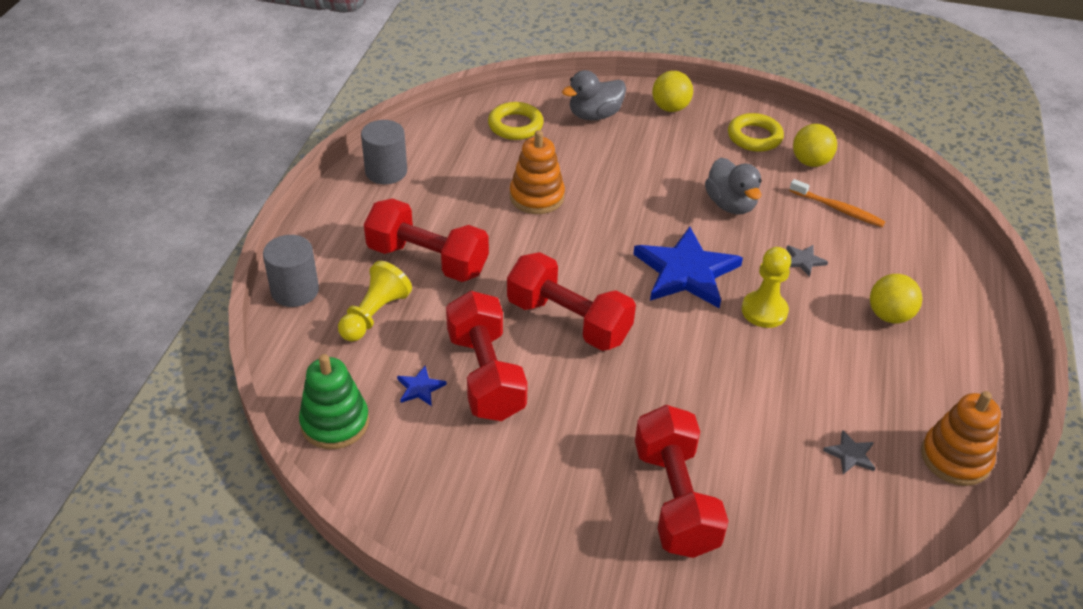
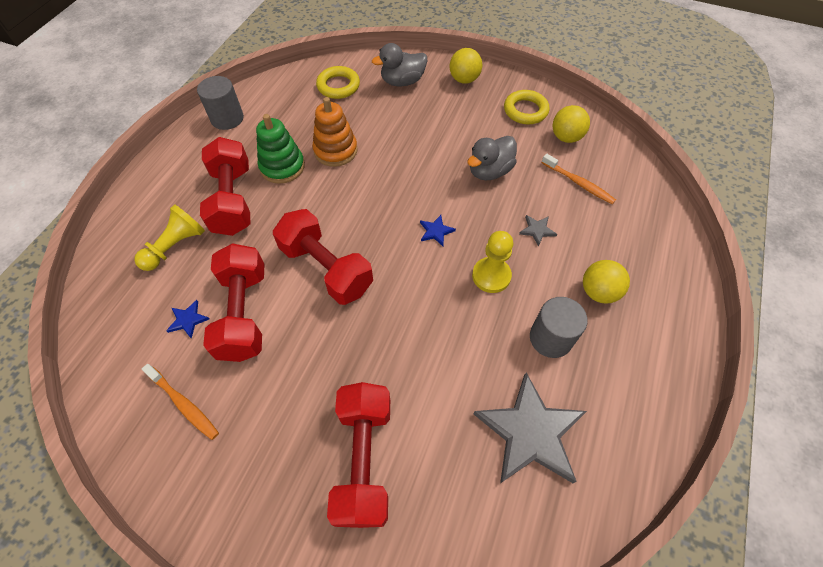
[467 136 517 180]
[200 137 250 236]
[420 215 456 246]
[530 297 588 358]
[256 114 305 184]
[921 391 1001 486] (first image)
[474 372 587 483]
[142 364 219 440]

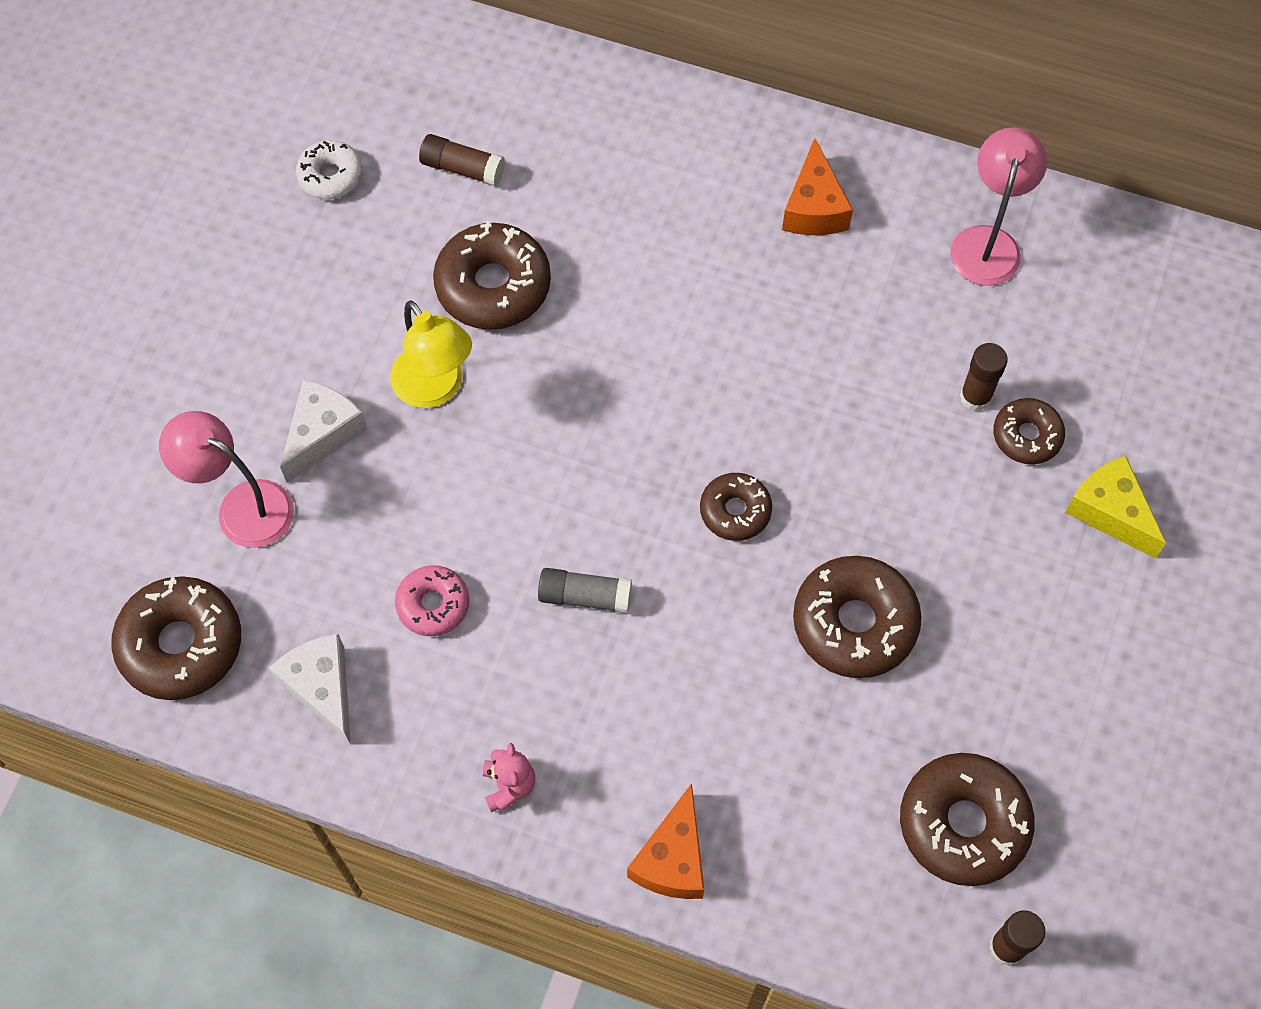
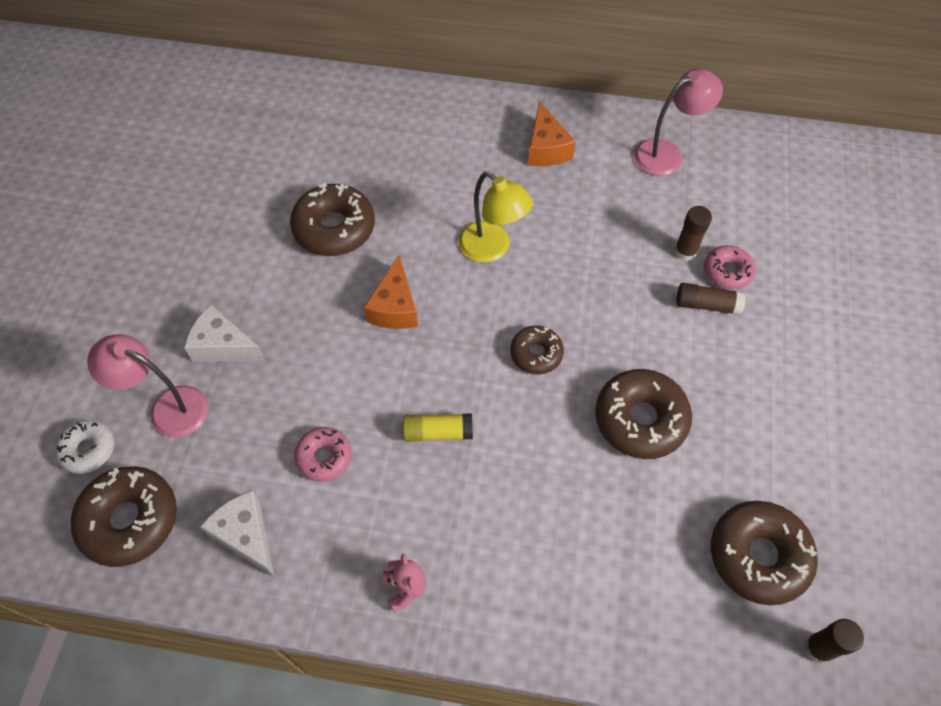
[634 69 723 176]
[676 283 746 315]
[55 420 114 474]
[459 171 533 263]
[184 305 265 362]
[704 245 756 290]
[1065 456 1166 559] (first image)
[403 414 473 442]
[364 255 418 329]

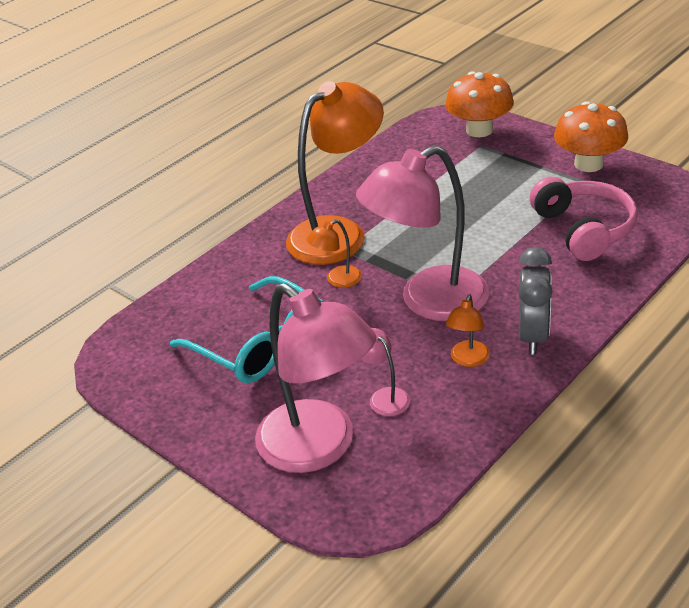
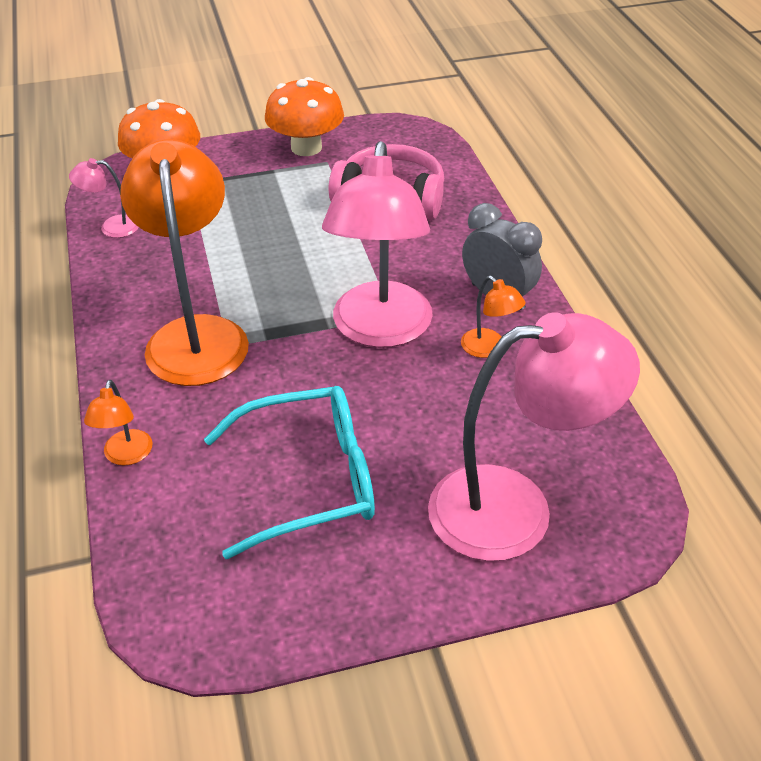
[84 380 153 465]
[69 158 139 238]

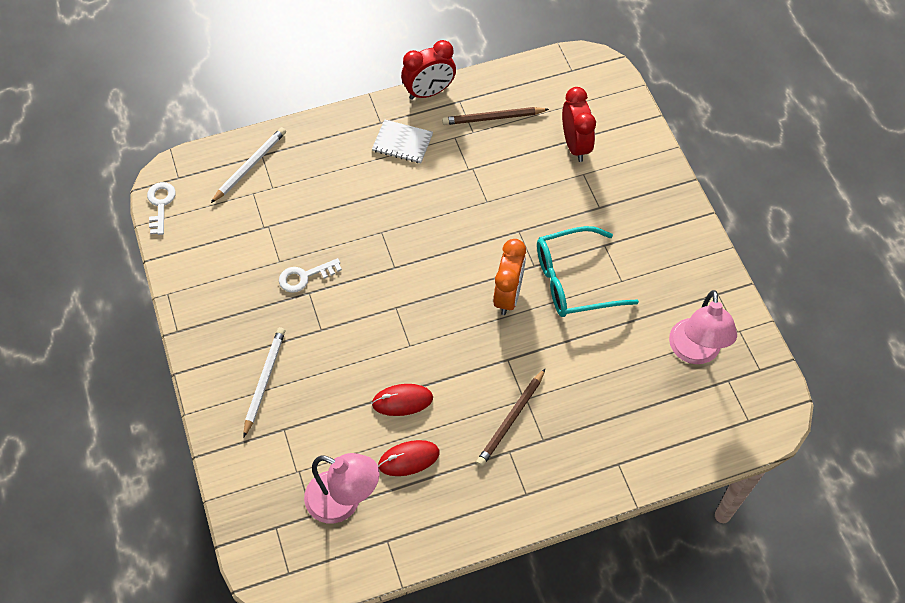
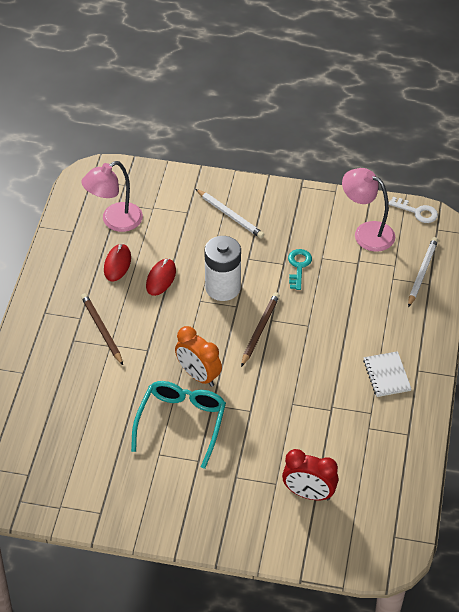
[401 40 456 100] (first image)
[241 292 280 367]
[363 351 411 397]
[408 237 438 308]
[288 249 312 290]
[342 168 395 252]
[205 236 241 301]

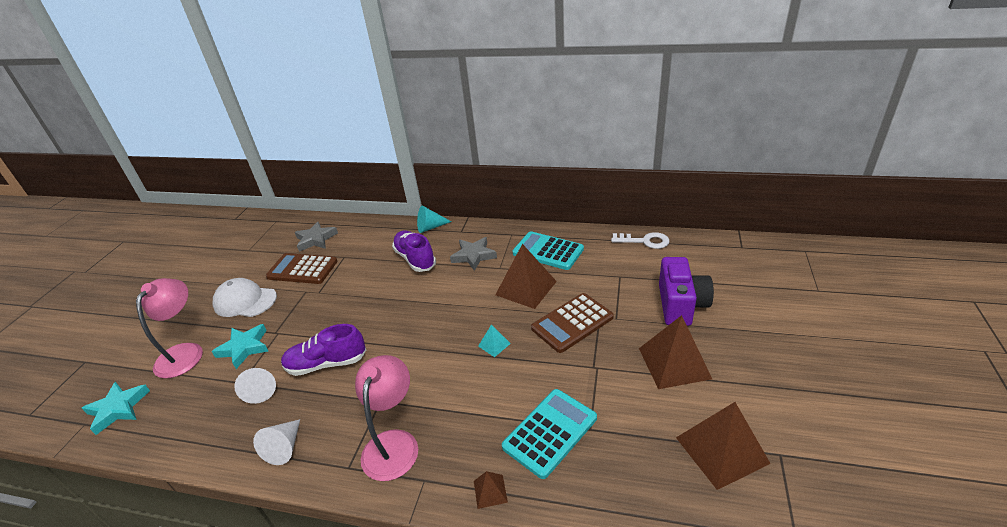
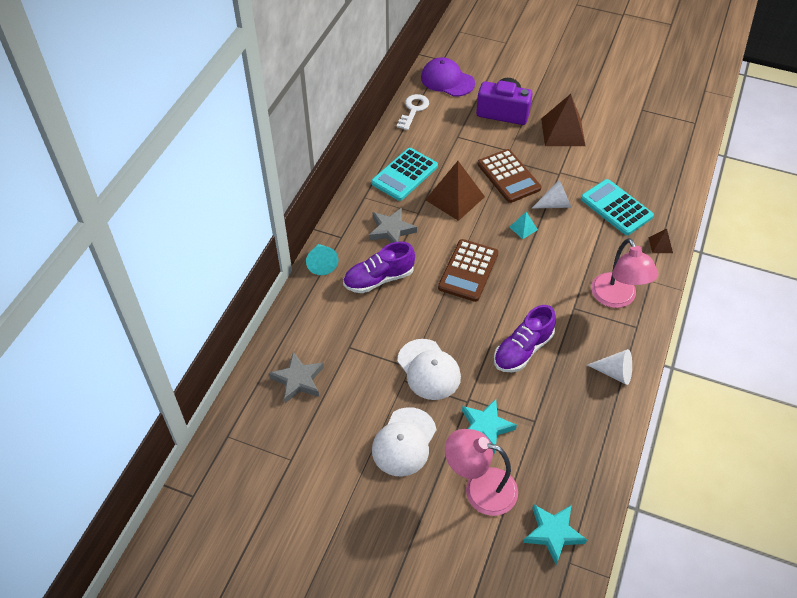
[438 239 499 302]
[494 305 556 372]
[591 238 658 308]
[532 180 571 209]
[676 402 771 490] (first image)
[421 57 475 96]
[397 339 461 400]

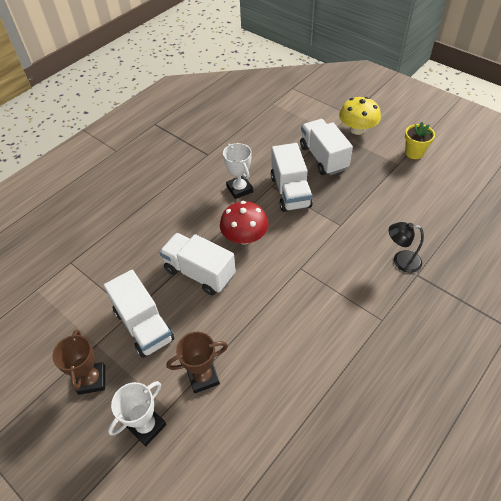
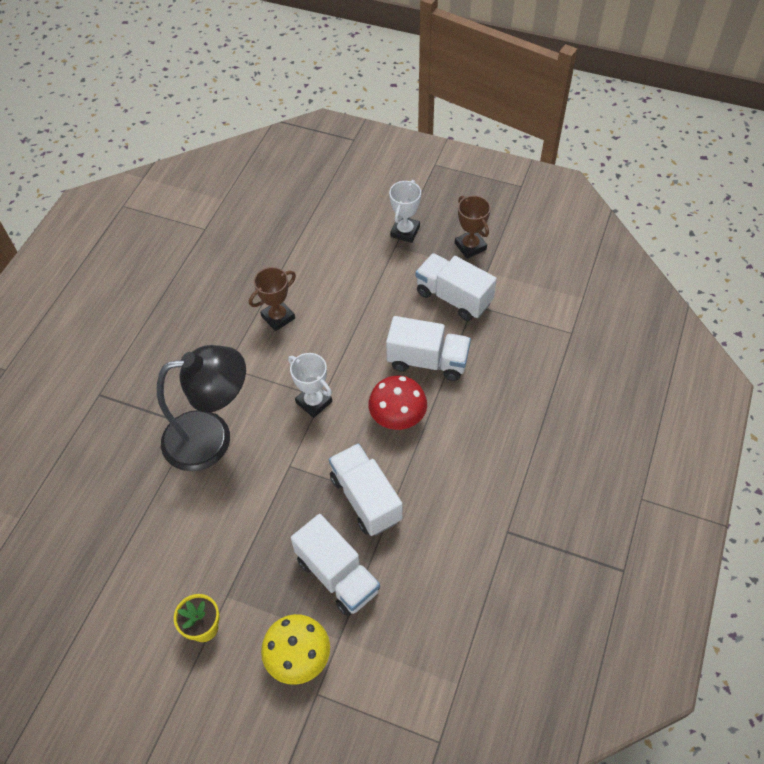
[288 353 332 418]
[157 345 246 471]
[249 267 296 331]

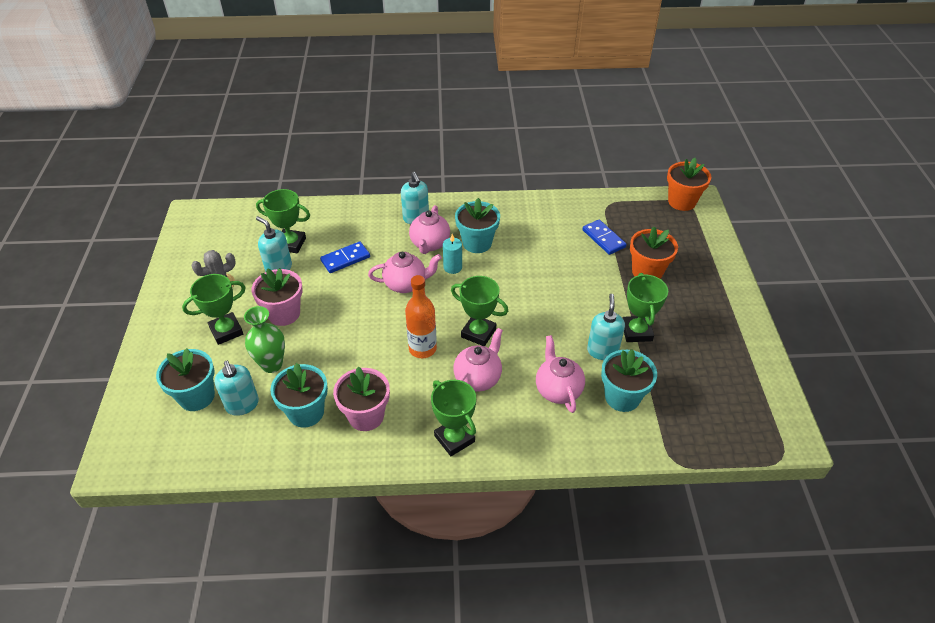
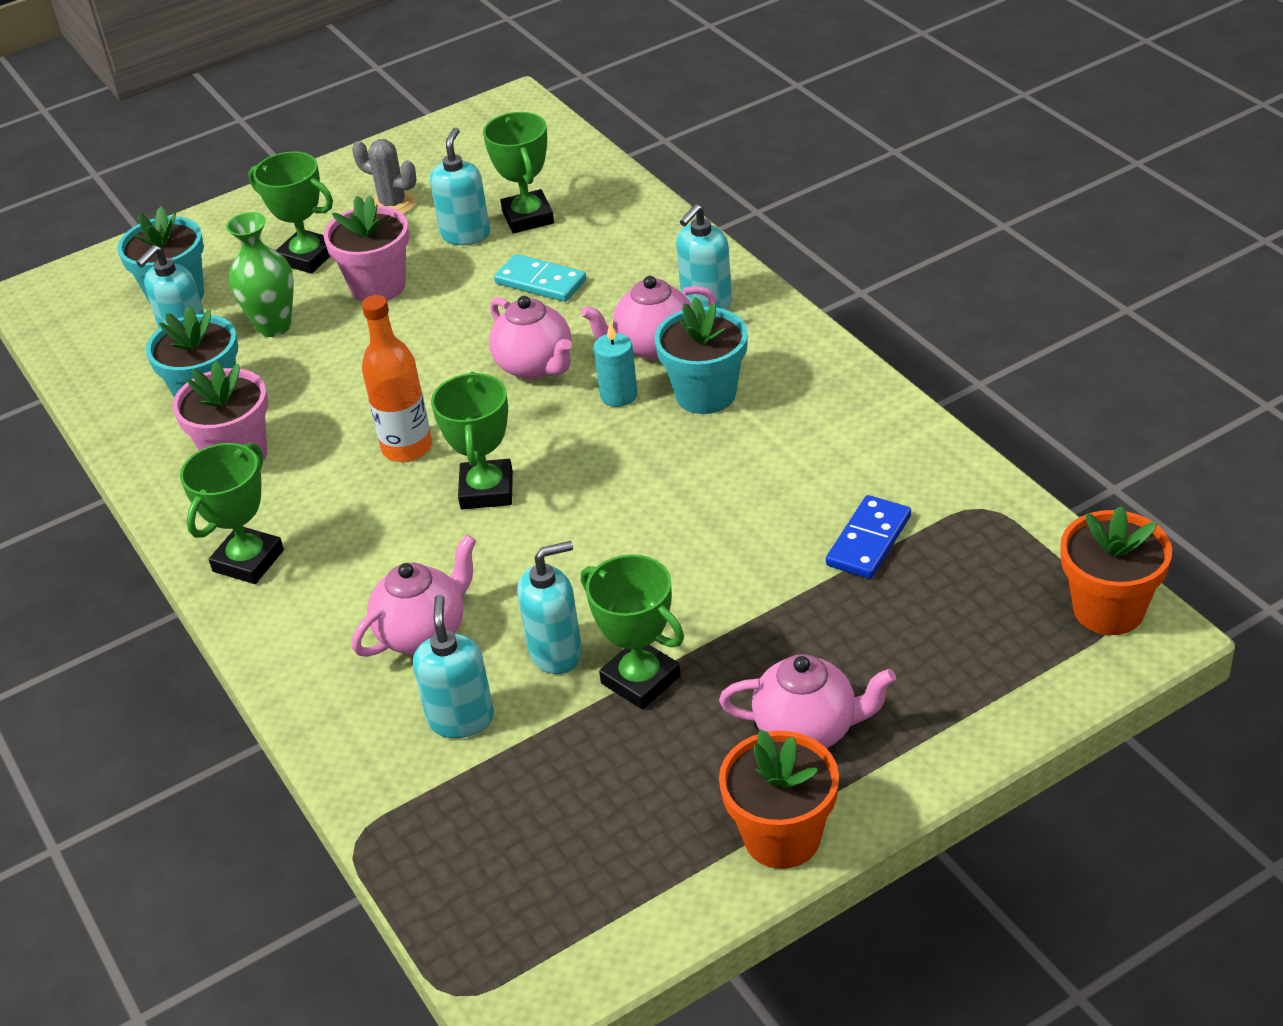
[719 729 839 869]
[494 254 586 302]
[581 554 684 710]
[719 654 896 748]
[413 595 494 738]

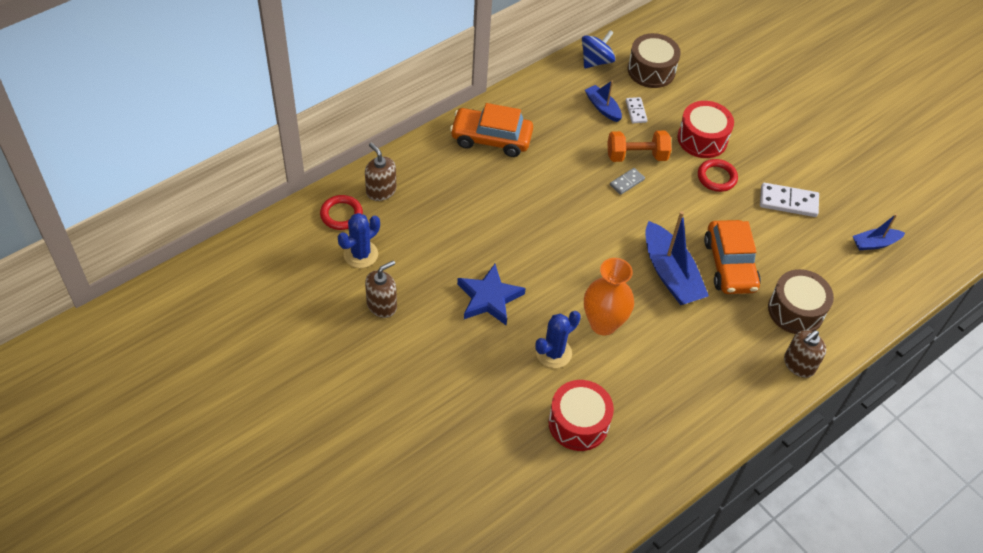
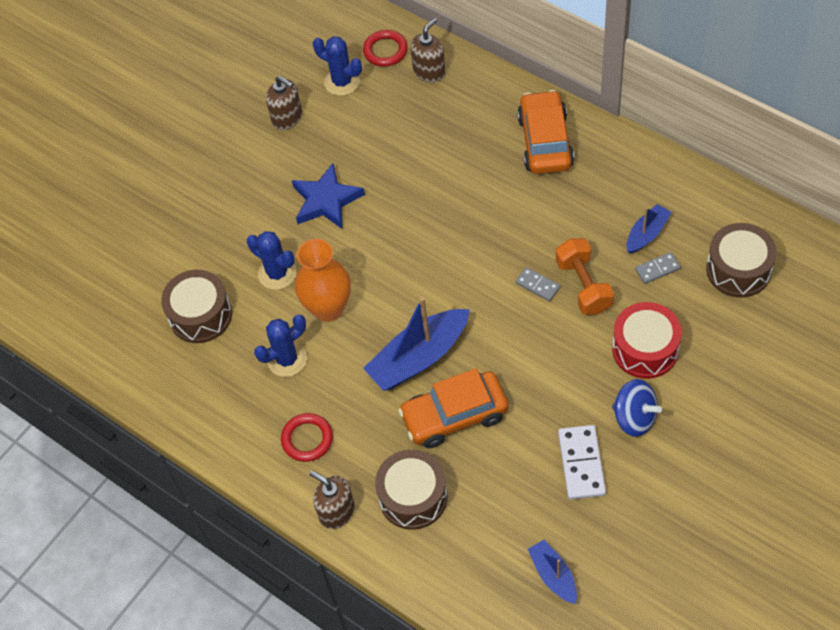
[612 379 662 437]
[635 252 681 284]
[281 413 333 462]
[161 270 232 343]
[254 315 307 377]

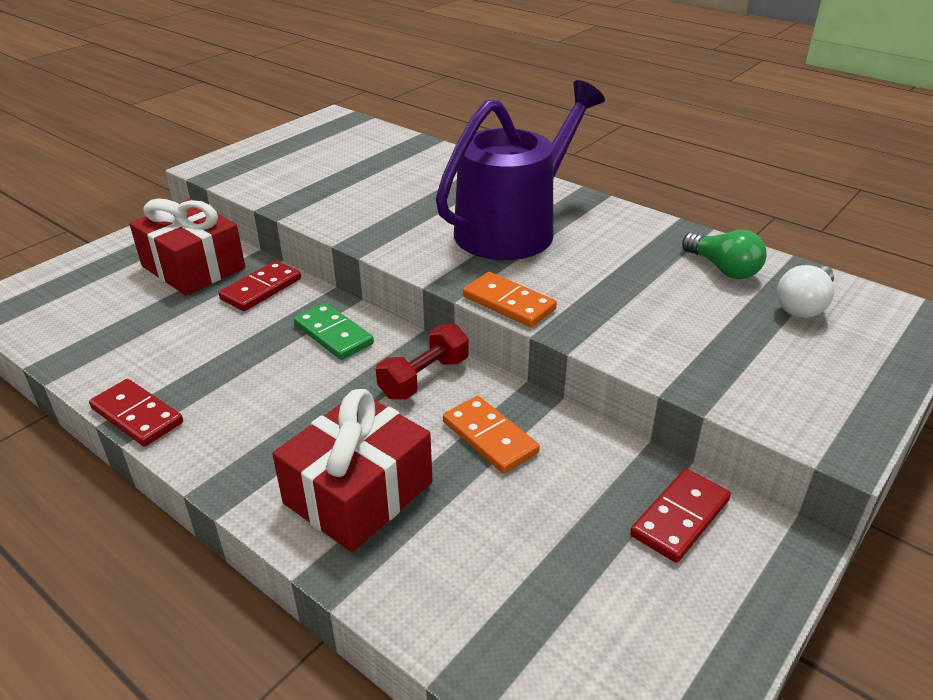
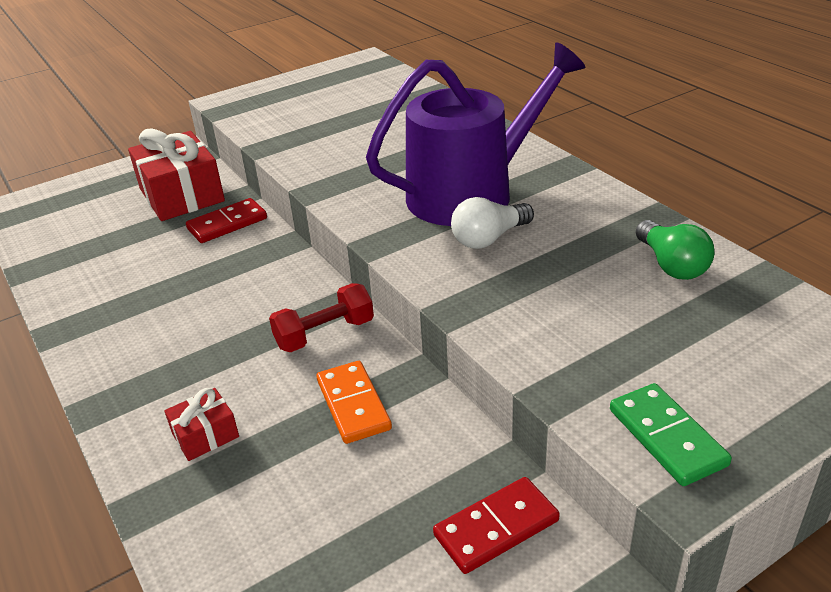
[451 197 534 249]
[463 272 557 327] (first image)
[610 383 732 486]
[89 379 183 447] (first image)
[164 388 239 461]

